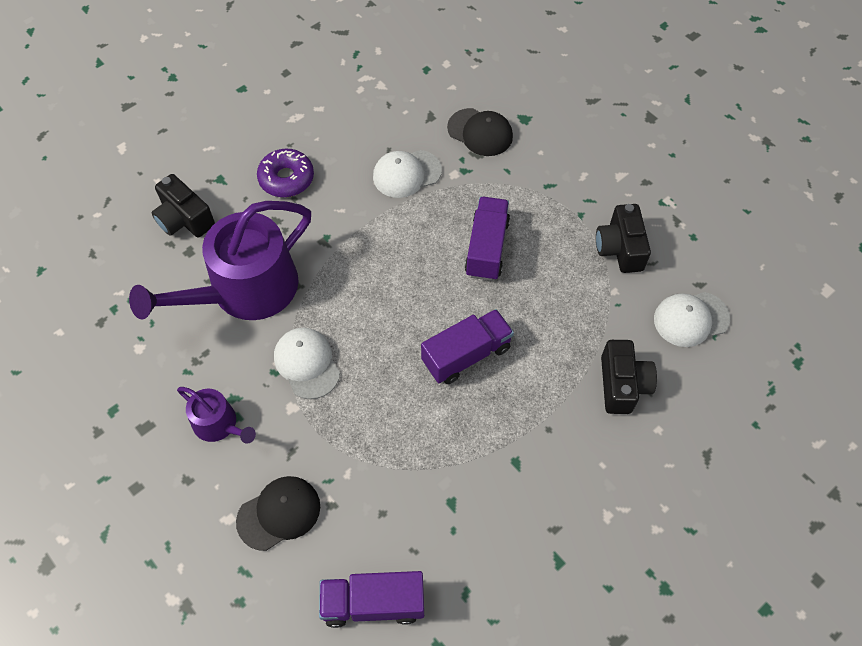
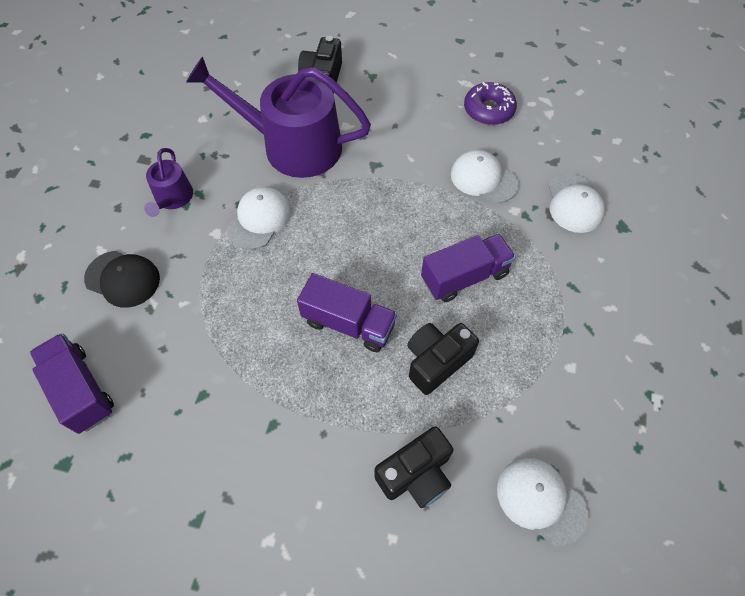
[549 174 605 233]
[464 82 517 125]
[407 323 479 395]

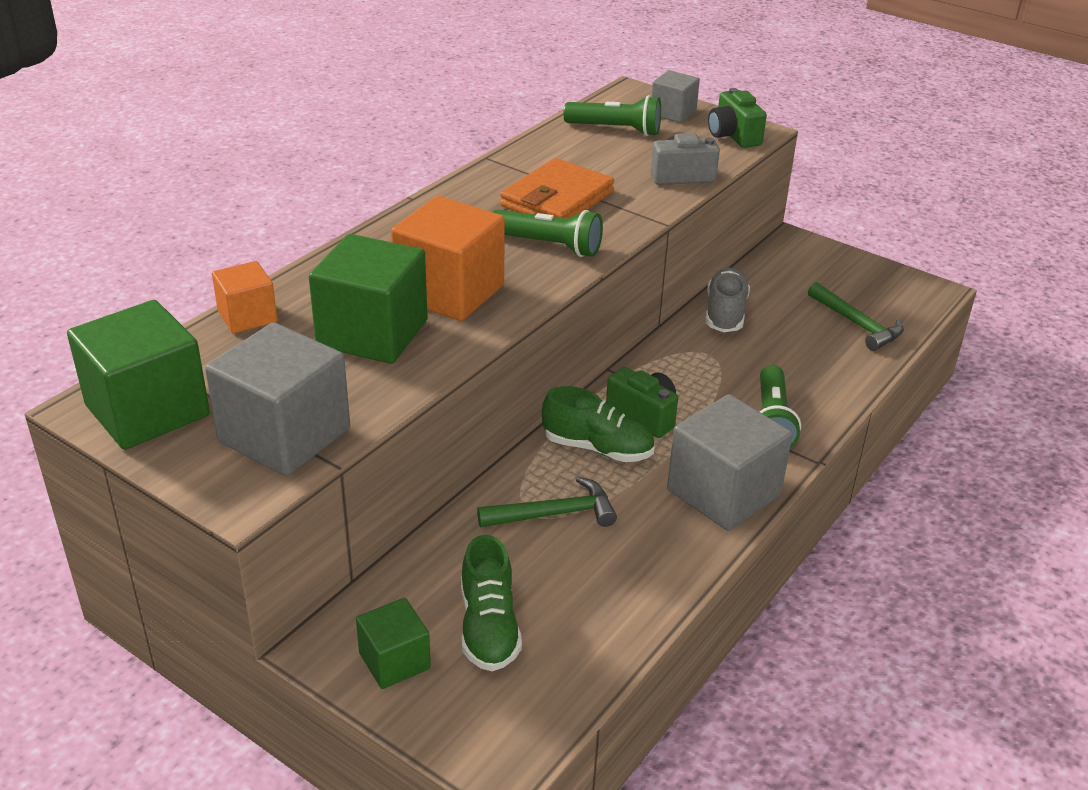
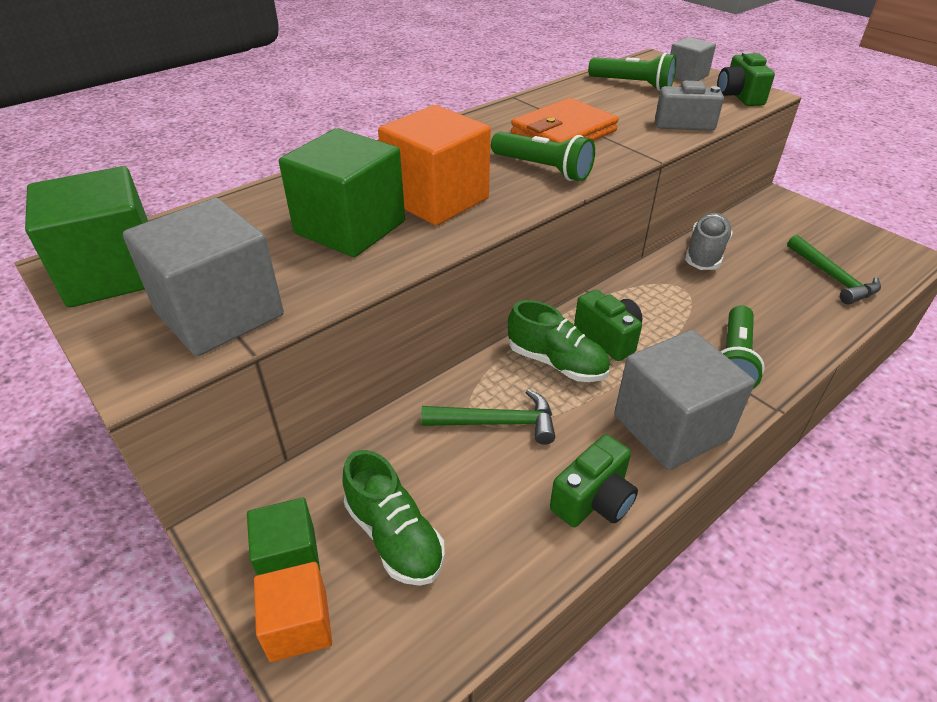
[254 562 332 662]
[342 450 445 586]
[550 434 638 527]

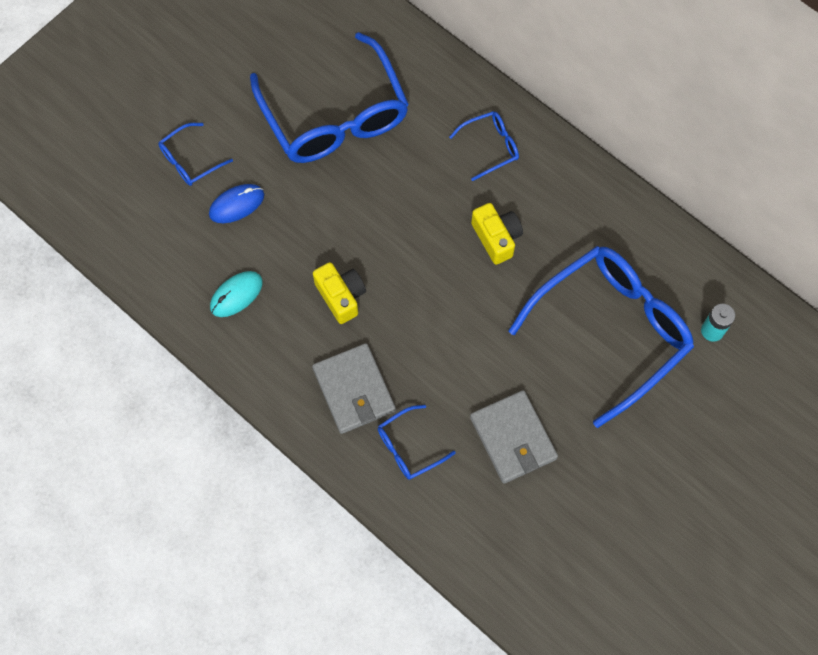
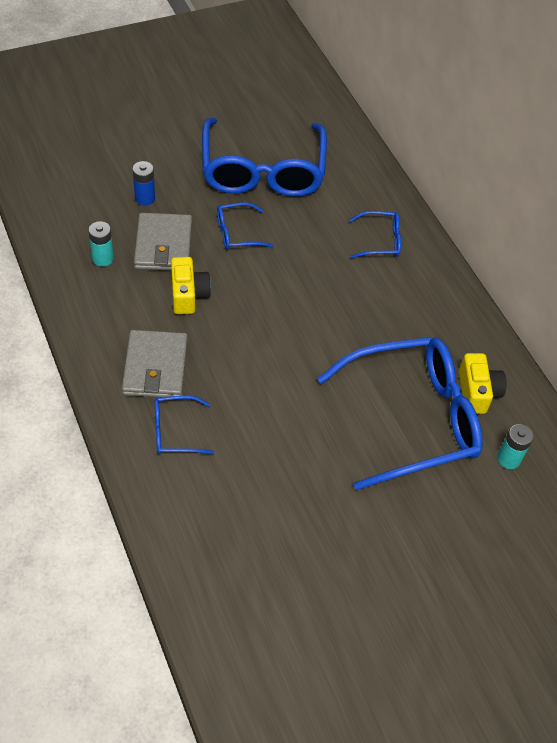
[217 202 274 250]
[133 161 155 206]
[459 353 506 414]
[88 221 114 267]
[134 213 192 270]

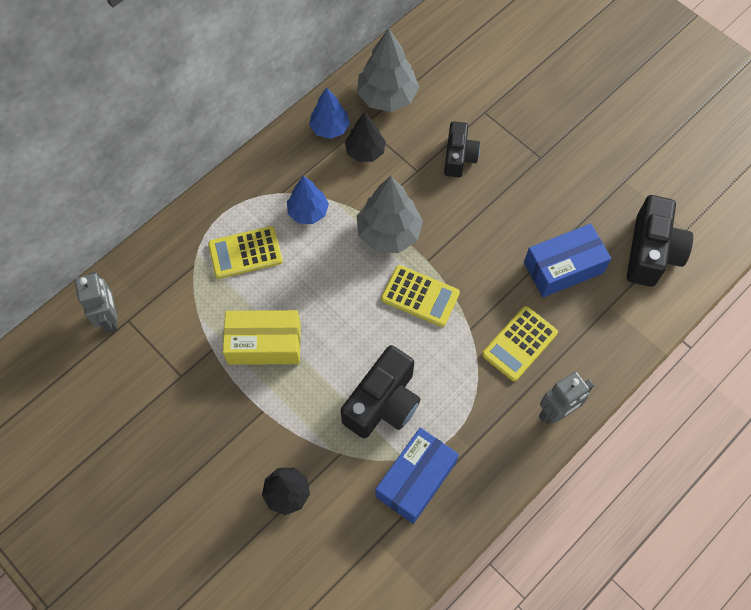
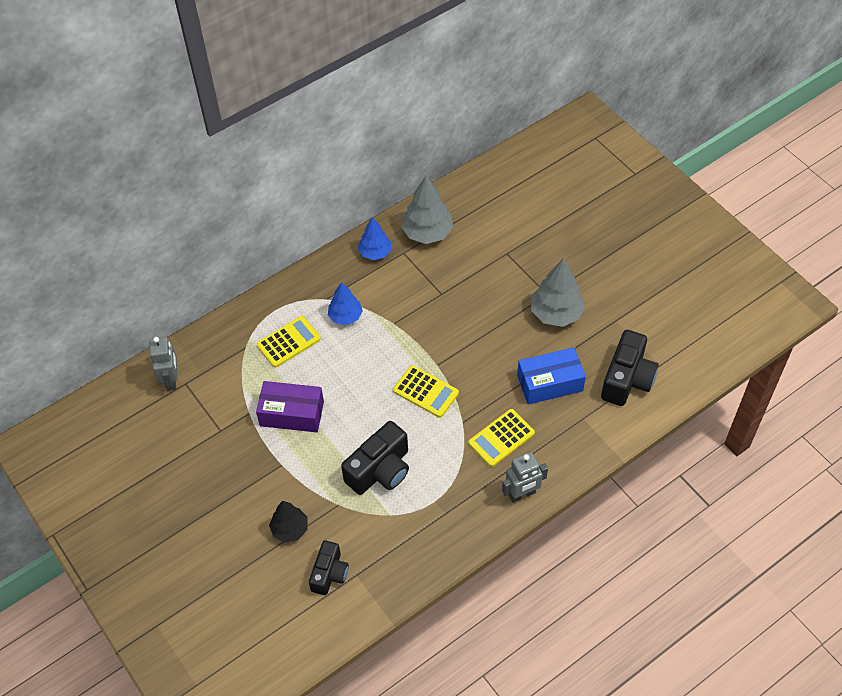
[345 112 386 162] (first image)
[309 540 349 595]
[531 258 586 327]
[257 316 321 368]
[256 381 324 433]
[376 428 459 524] (first image)

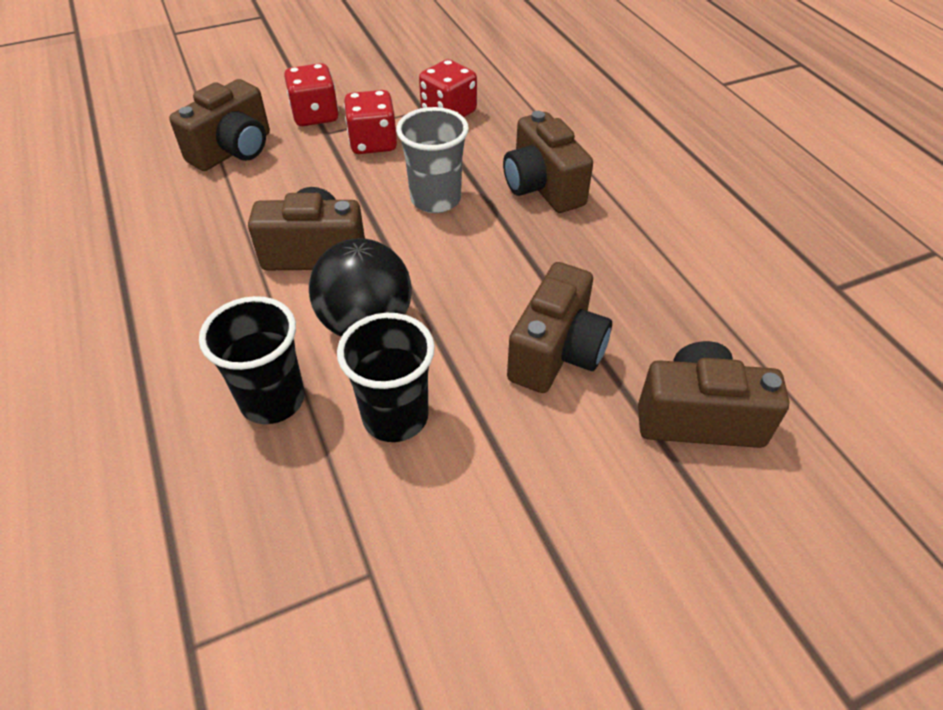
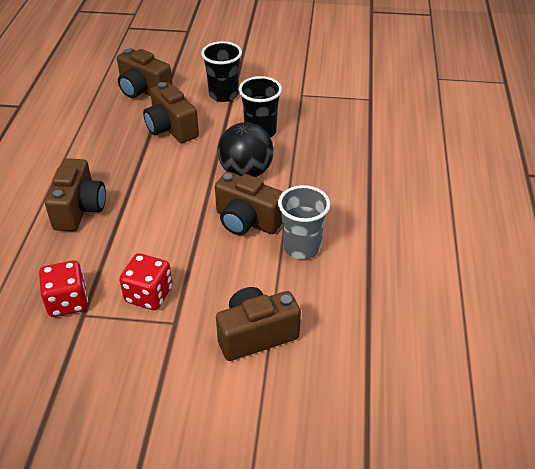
[284 63 339 126] (first image)
[278 185 330 259]
[143 82 199 143]
[201 41 242 102]

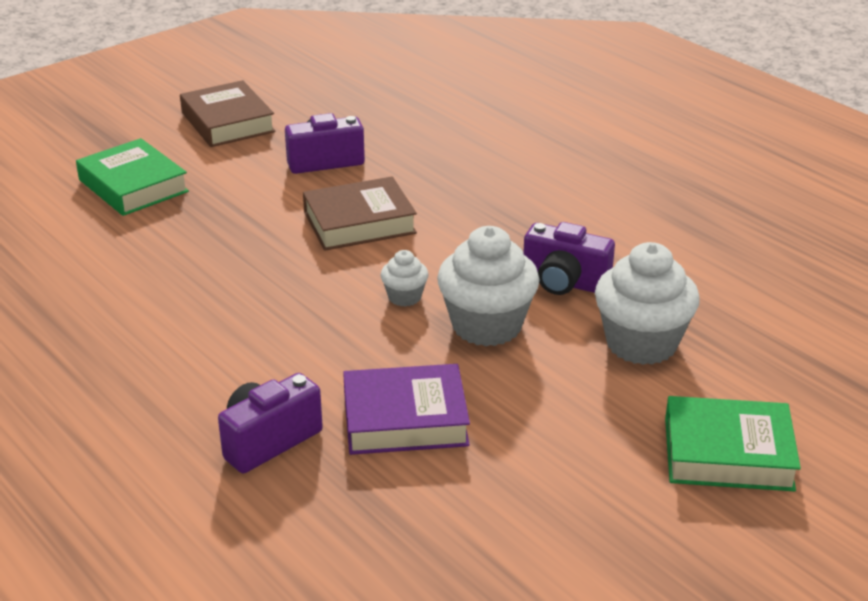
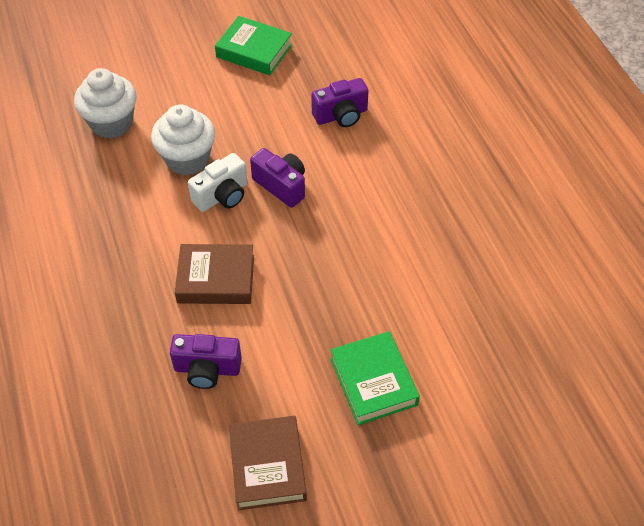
[250 148 305 208]
[188 153 247 212]
[343 364 470 455] (first image)
[215 16 292 75]

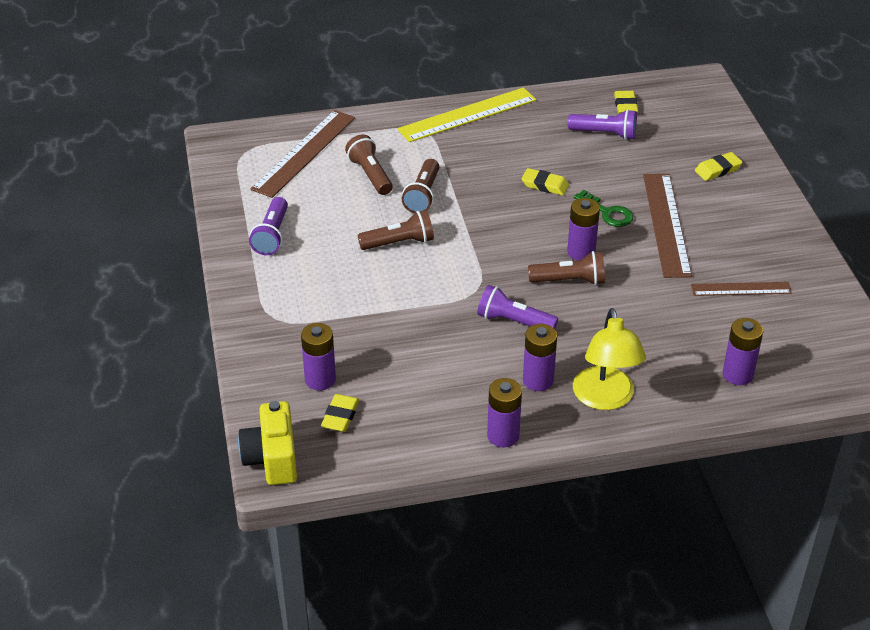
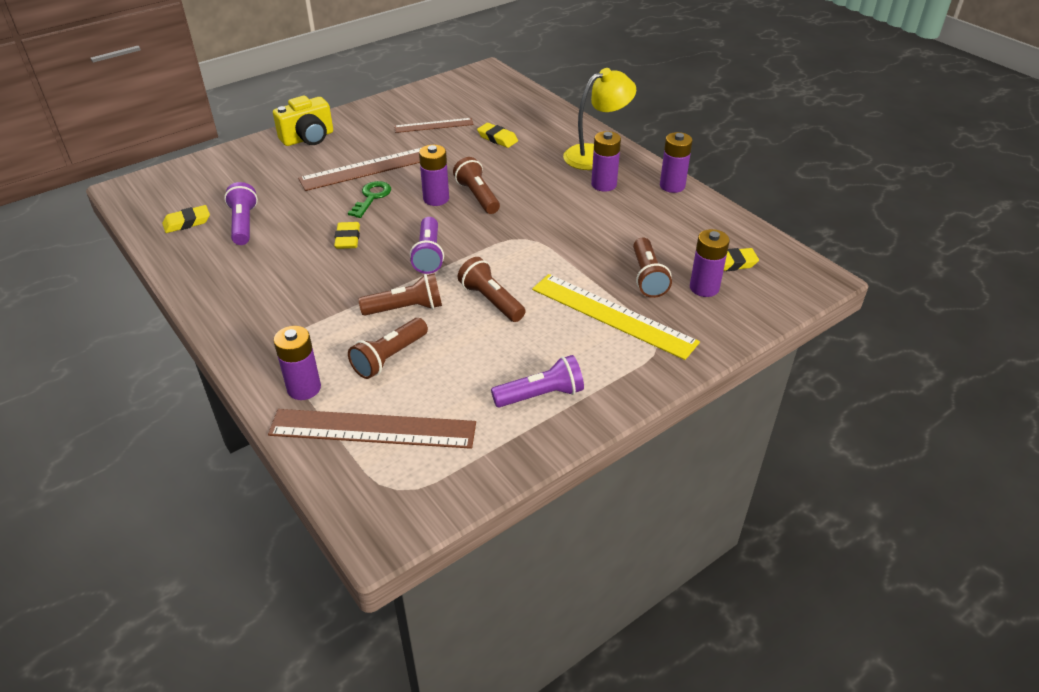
[532 274 700 360]
[477 123 518 148]
[394 118 474 133]
[410 217 444 274]
[274 326 321 400]
[273 96 333 146]
[633 237 672 298]

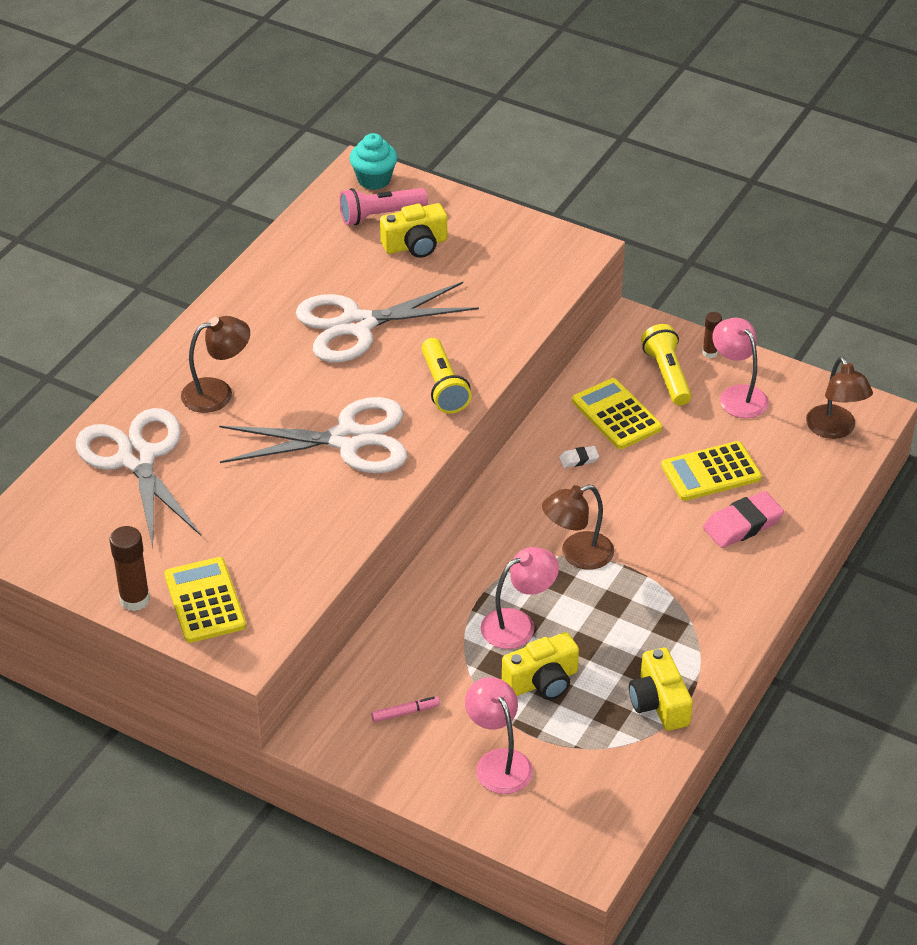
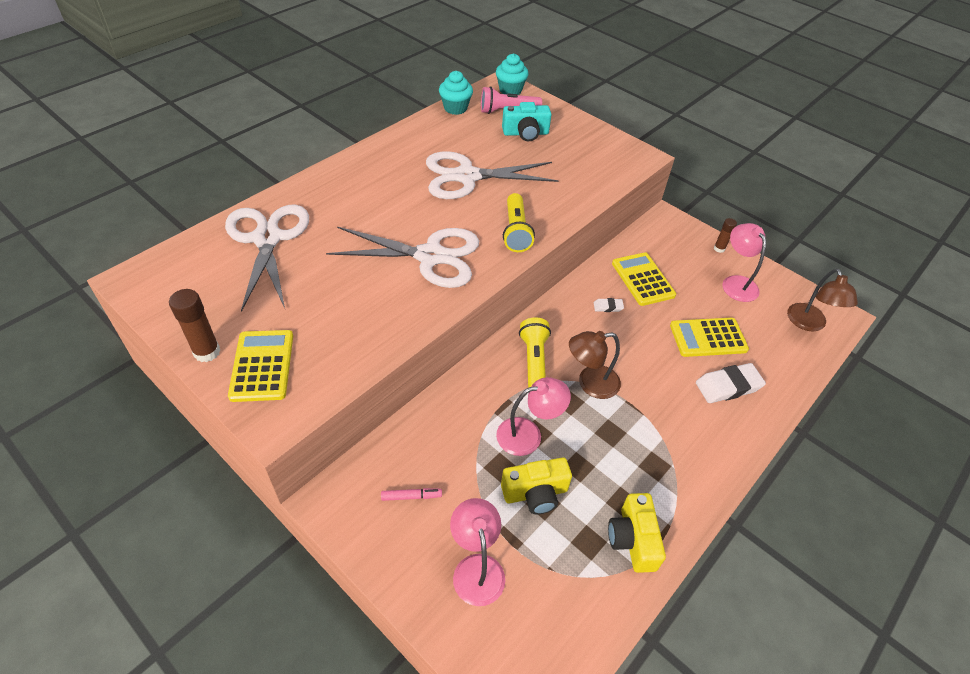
[502 102 552 142]
[181 316 250 413] (first image)
[519 317 551 388]
[696 363 766 403]
[439 71 473 115]

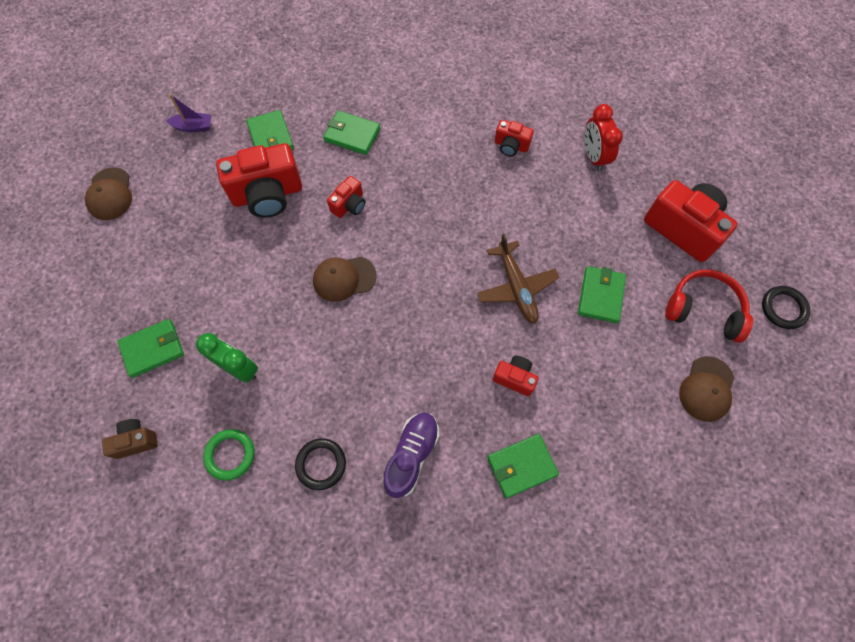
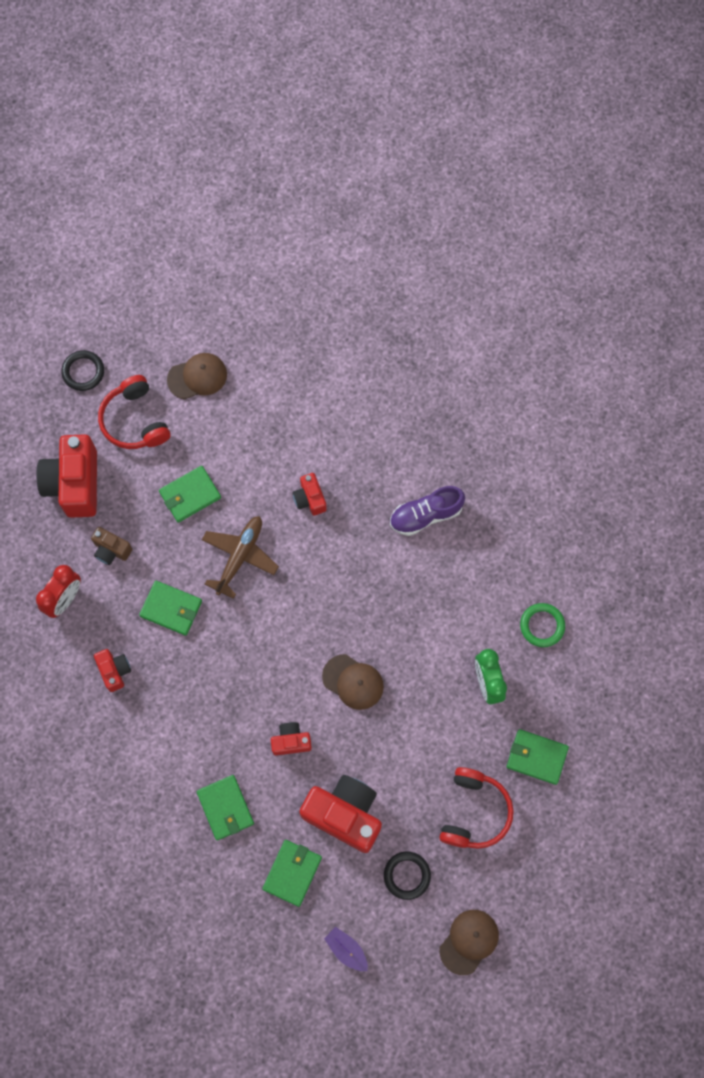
[91 527 132 565]
[139 581 202 636]
[384 851 431 900]
[439 767 514 849]

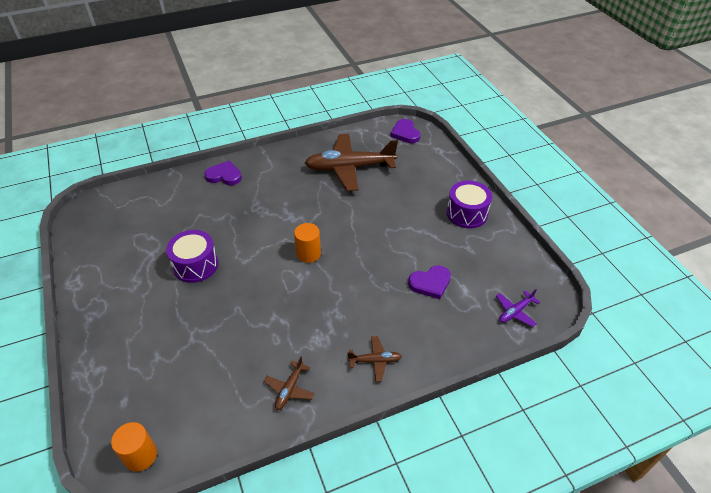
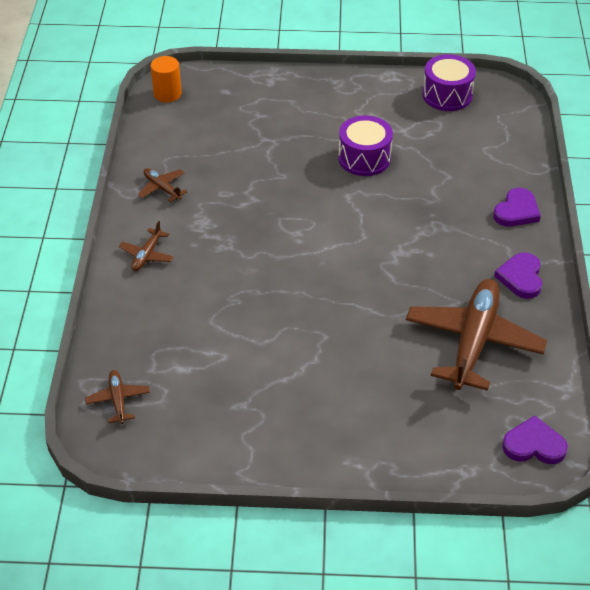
[422 54 476 111]
[294 223 321 263] (first image)
[494 252 542 299]
[85 370 150 424]

